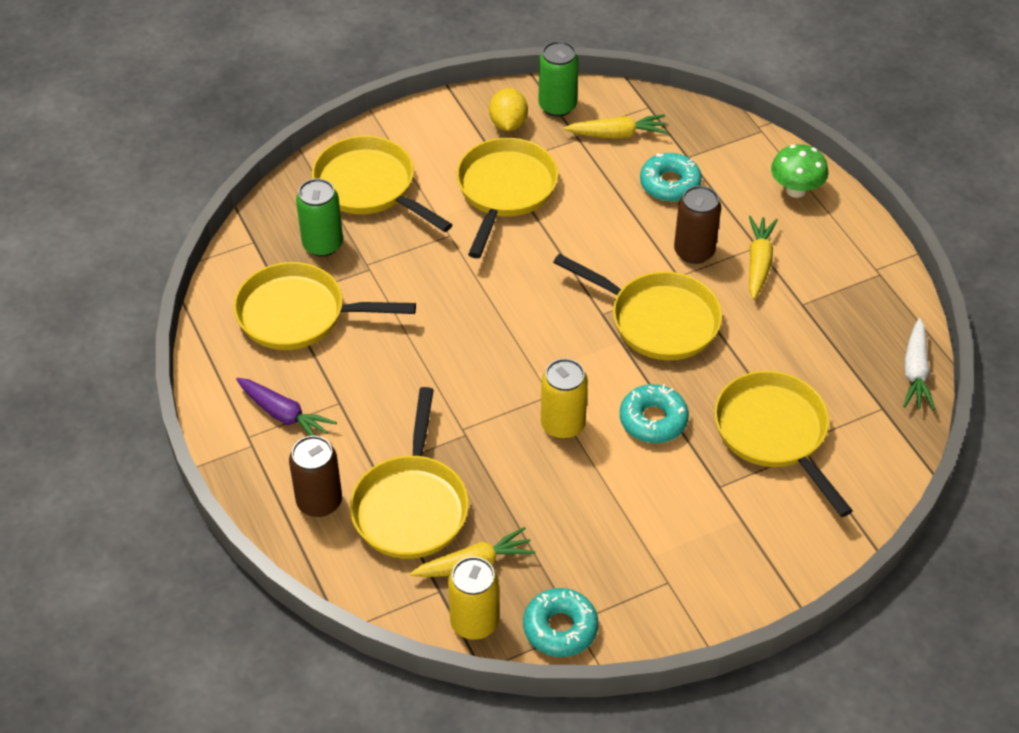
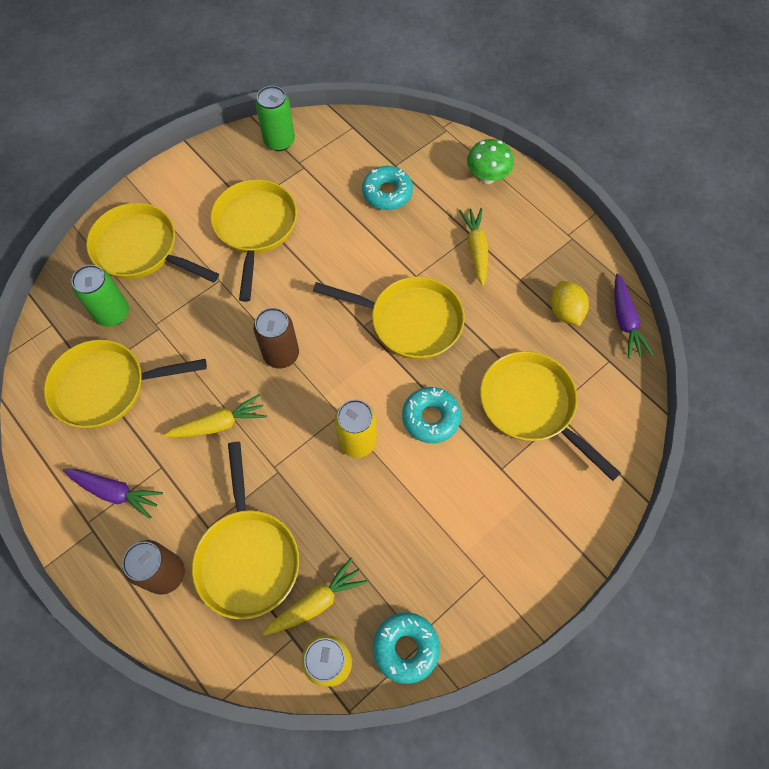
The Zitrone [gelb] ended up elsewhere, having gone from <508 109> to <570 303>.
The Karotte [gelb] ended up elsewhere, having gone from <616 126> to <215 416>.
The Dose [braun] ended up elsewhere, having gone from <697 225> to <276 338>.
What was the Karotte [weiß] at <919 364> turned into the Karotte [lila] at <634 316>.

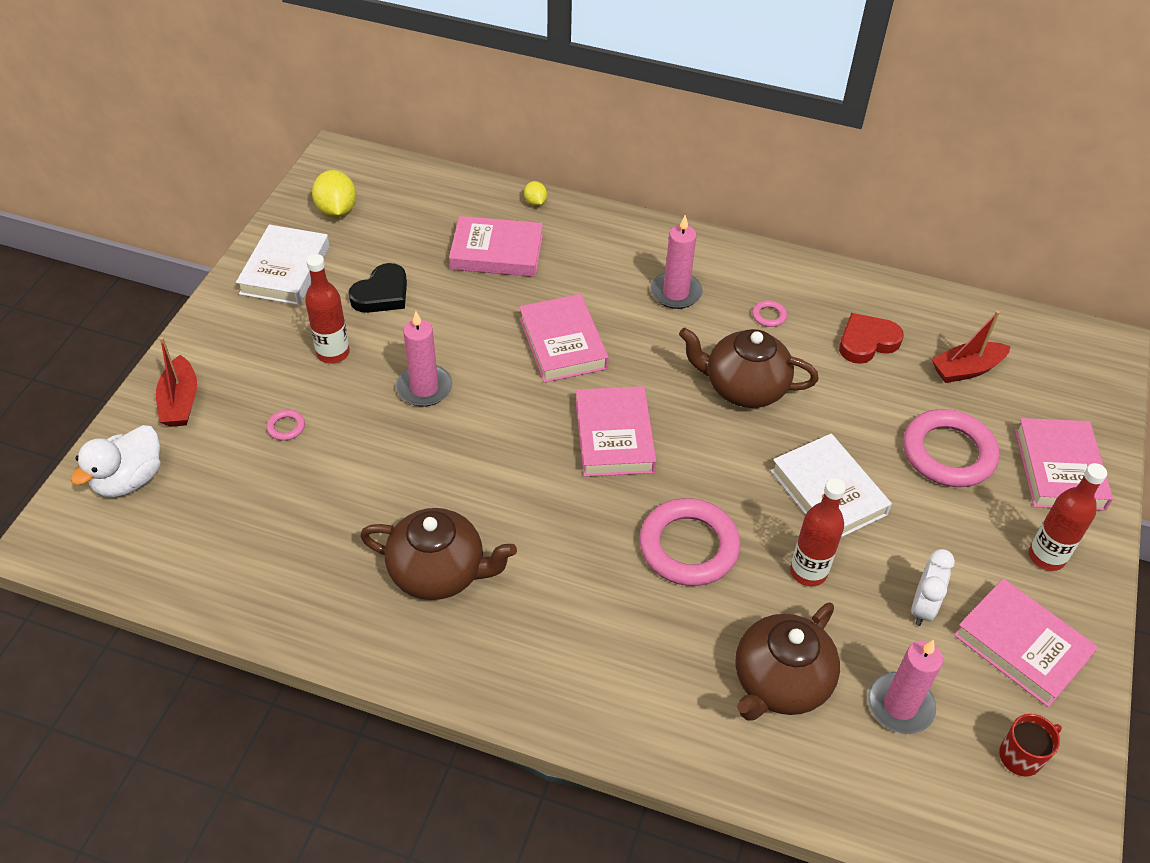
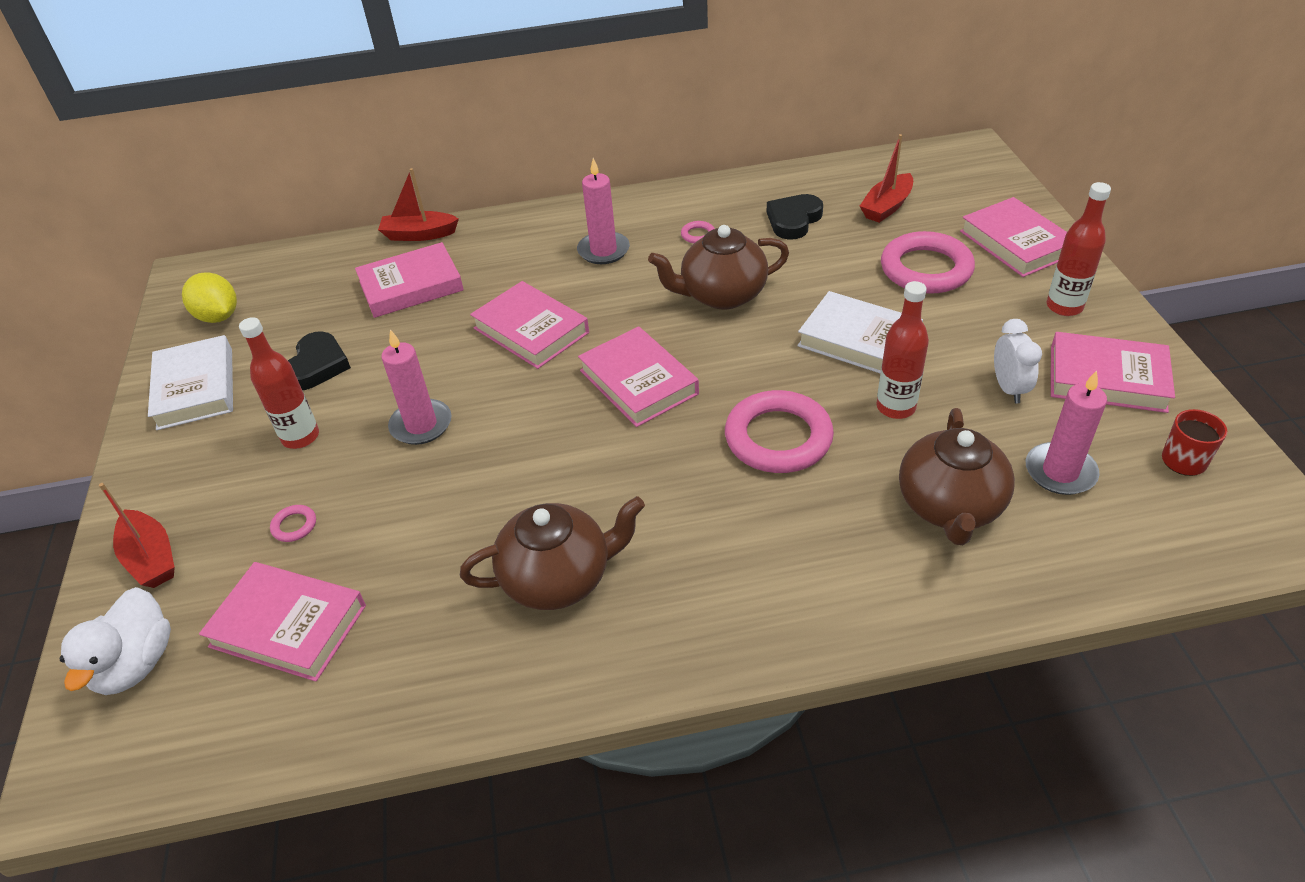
Where the Zitrone [gelb] stood at <535 193>, the Boot [rot] came to stand at <418 204>.
What was the Herz [rot] at <871 338> turned into the Herz [schwarz] at <795 217>.
The second view gained the Buch [rosa] at <282 622>.

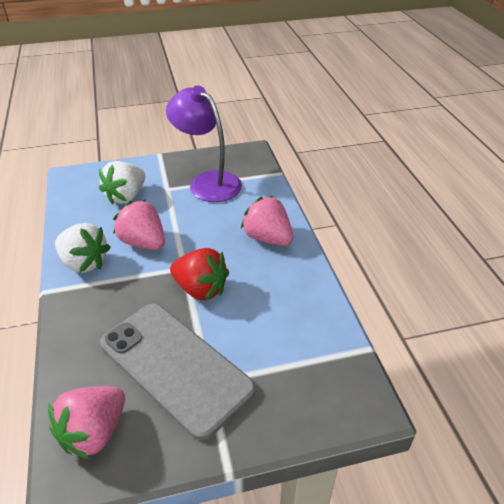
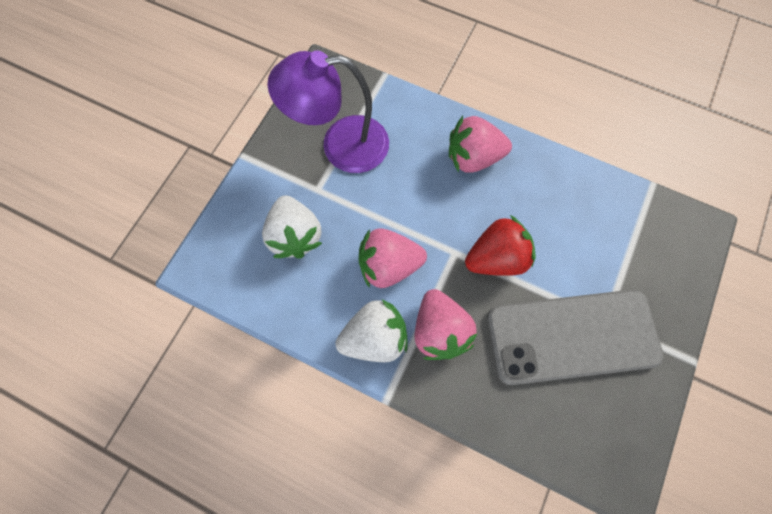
The Erdbeere [rosa] ended up elsewhere, having gone from <86 423> to <446 324>.

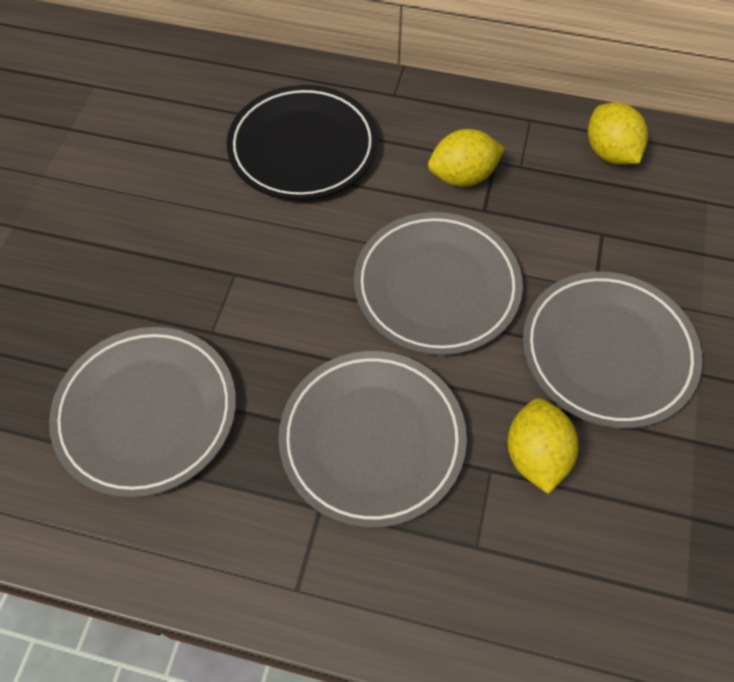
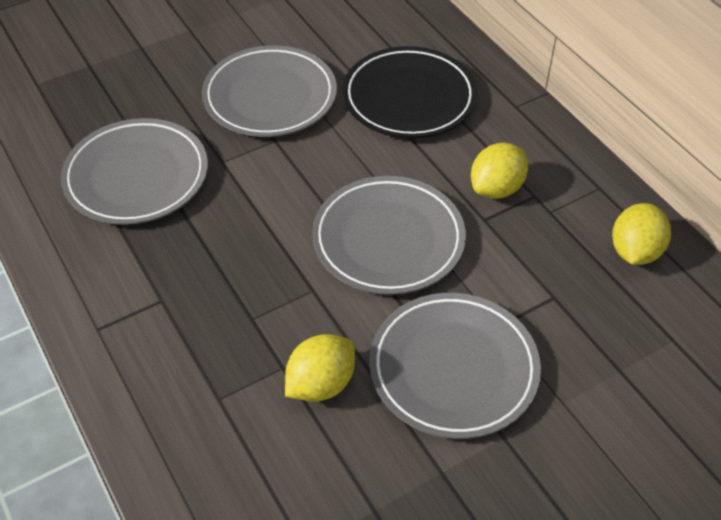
The Zitrone [gelb] at <466 158> ended up facing another way, 75 degrees counterclockwise from before.
The Teller [grau] ended up elsewhere, having gone from <372 439> to <269 91>.

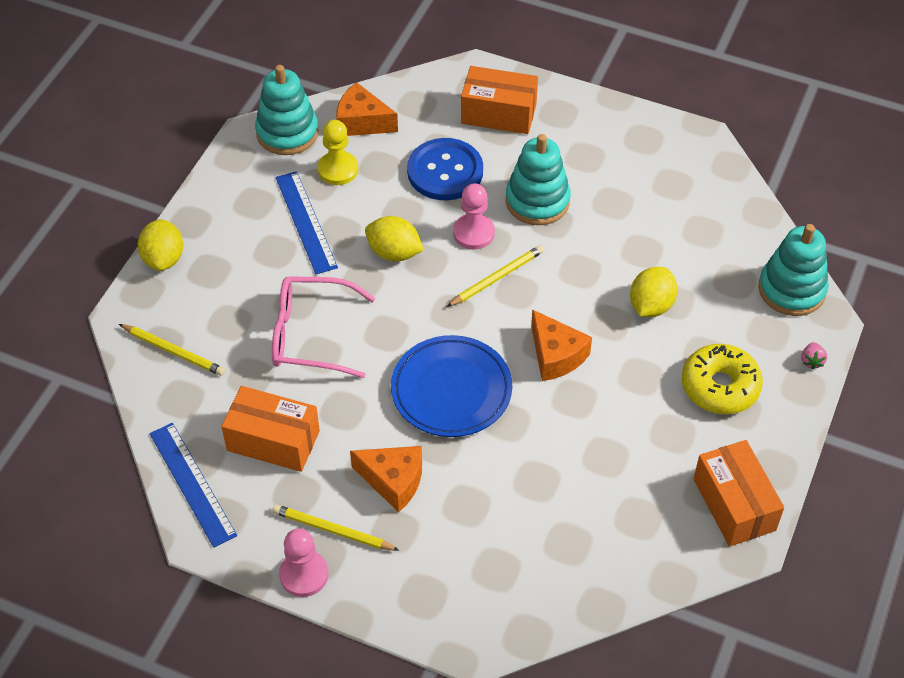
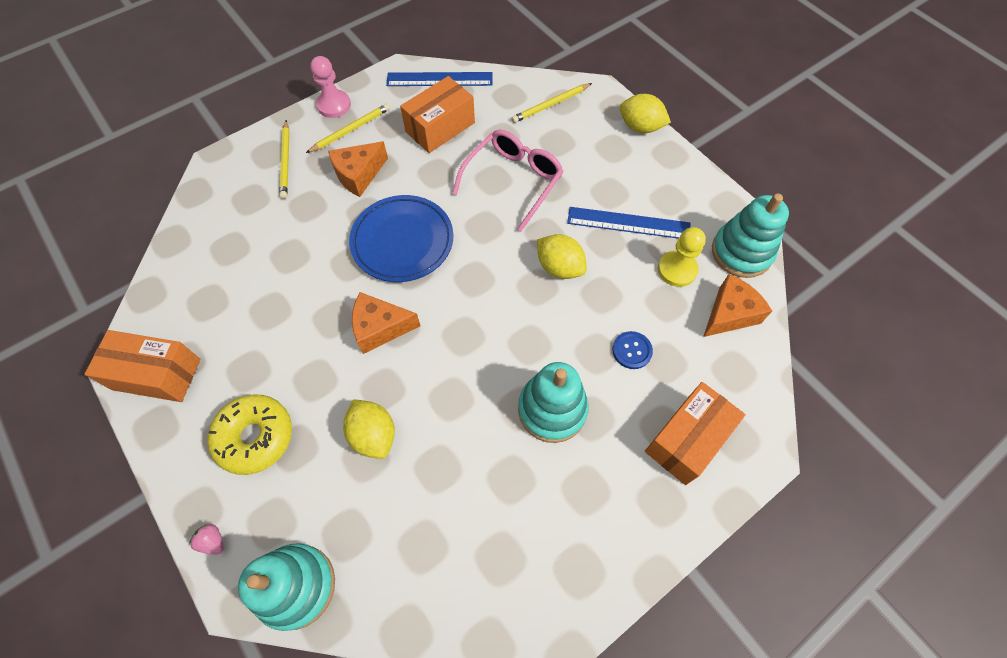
The size of the Knopf [blau] at <445 169> changed by a factor of 0.50.
The second view lost the Bauer [rosa] at <474 216>.
The Zitrone [gelb] at <394 239> ended up facing another way, 75 degrees clockwise from before.
The Bleistift [gelb] ended up elsewhere, having gone from <495 276> to <284 159>.

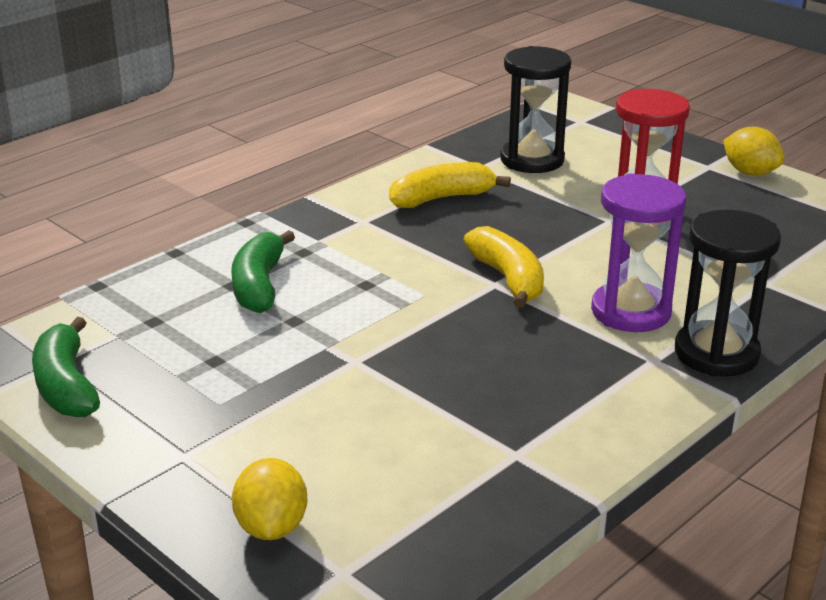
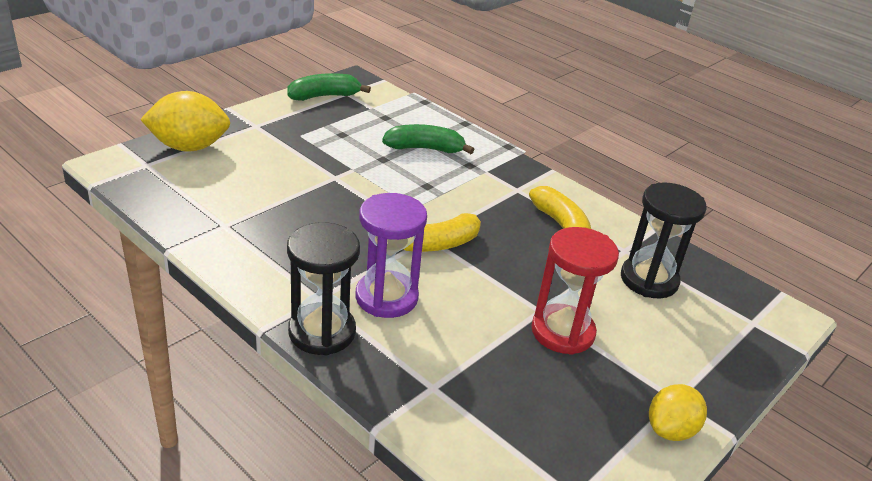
The size of the Zitrone [gelb] at <269 499> changed by a factor of 1.58.

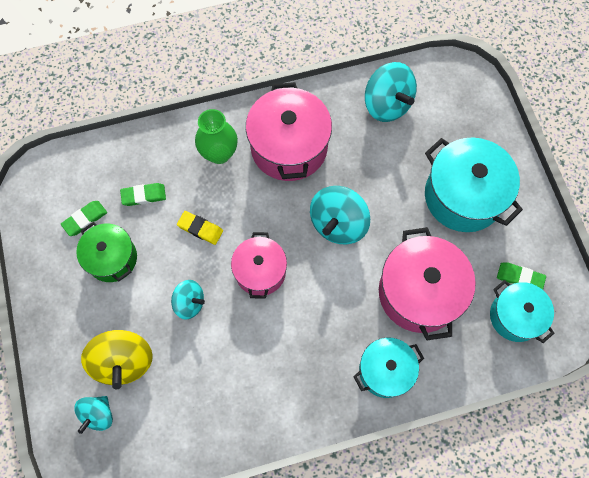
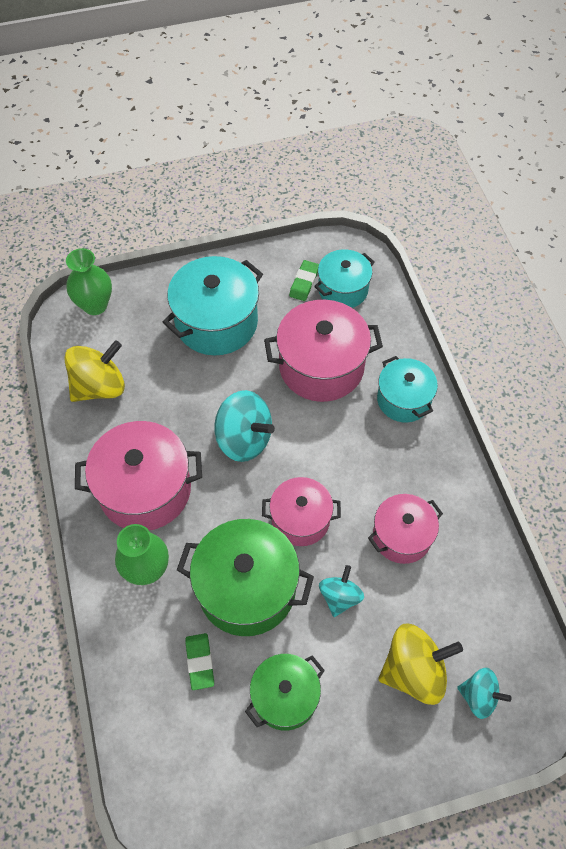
What was the Kreisel [türkis] at <391 92> turned into the Kreisel [gelb] at <95 371>.
The second view lost the Radiergummi [grün] at <84 218>.
Where the Radiergummi [gelb] stood at <200 228>, the Kochtopf [grün] came to stand at <245 577>.
The second view gained the Vase [grün] at <89 281>.
The second view gained the Kochtopf [rosa] at <405 529>.

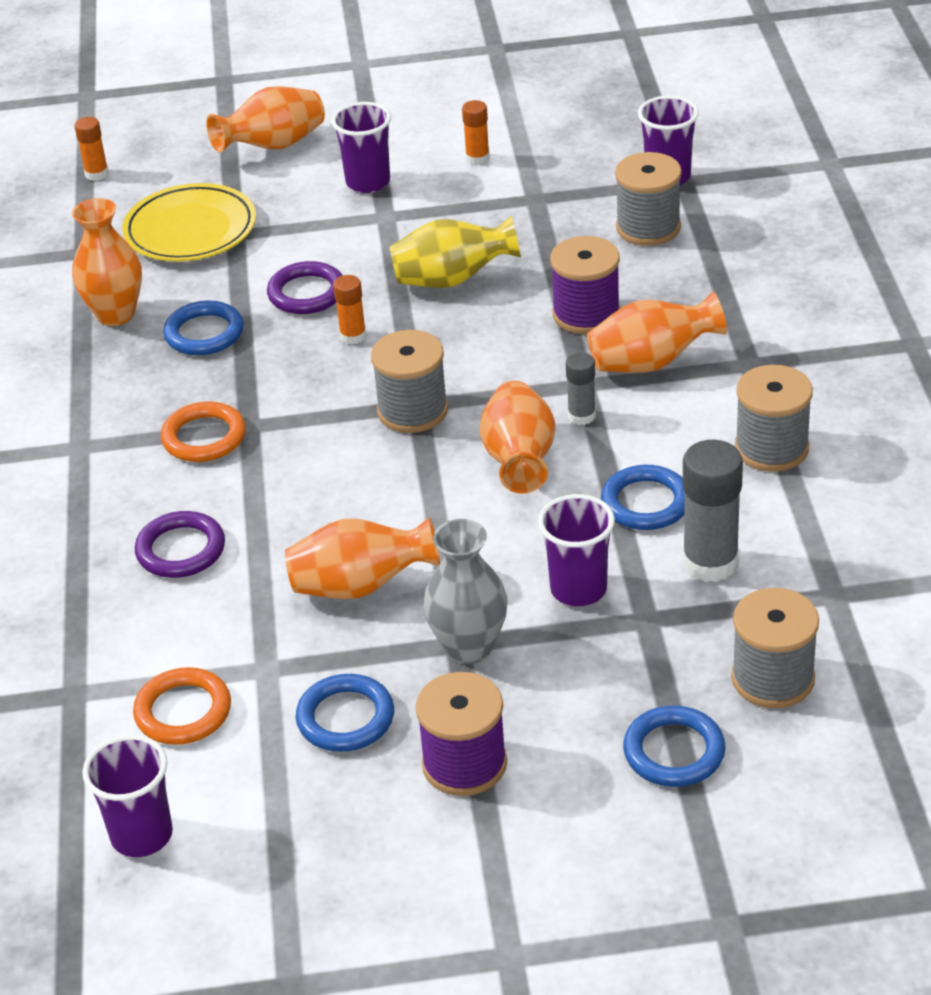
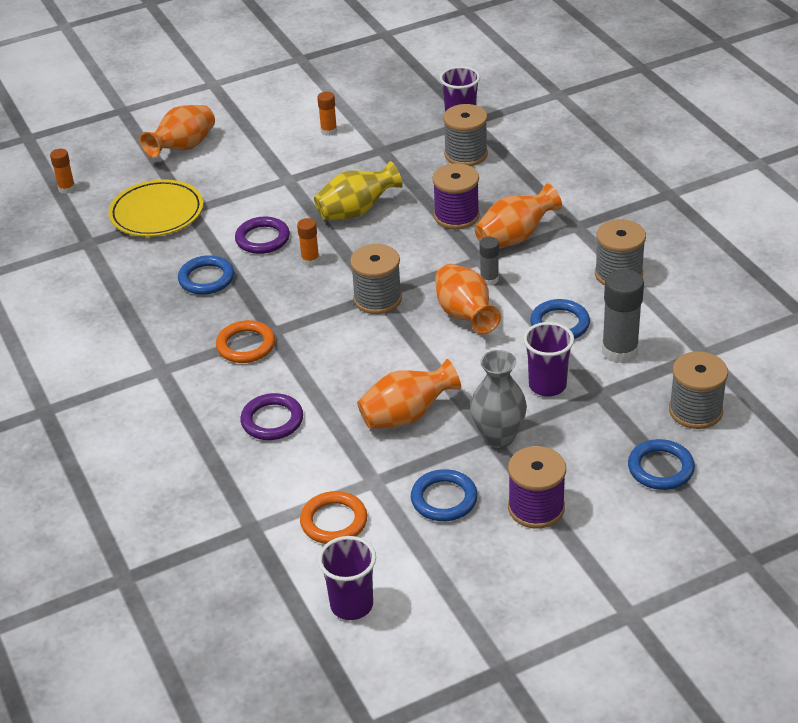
The second view lost the Becher [lila] at <361 147>.
The second view lost the Vase [orange] at <107 262>.

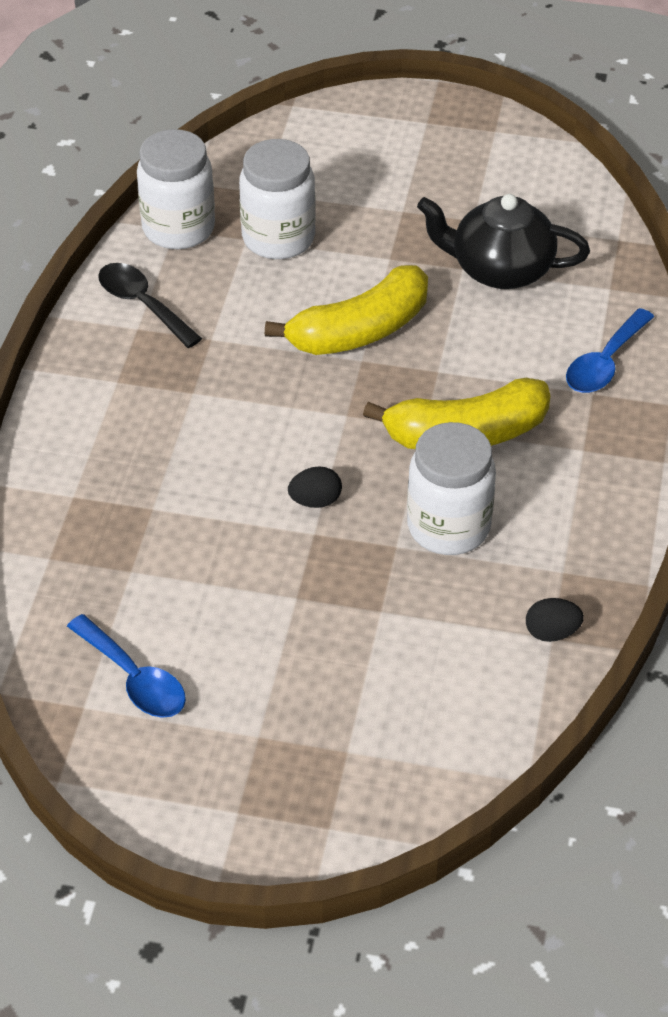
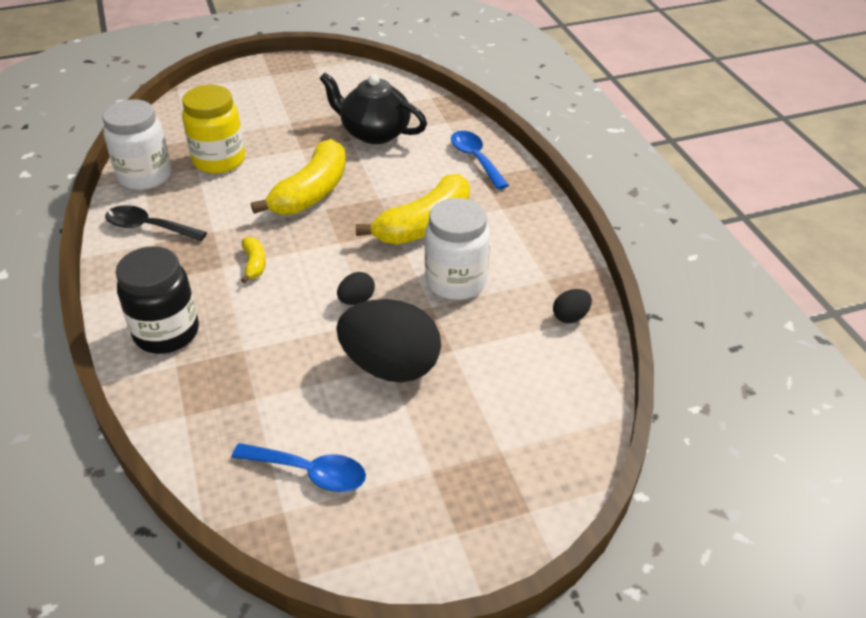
What was the Einmachglas [weiß] at <277 199> turned into the Einmachglas [gelb] at <213 129>.
The Teekanne [schwarz] at <503 241> ended up facing another way, 45 degrees clockwise from before.
The Löffel [blau] at <610 350> ended up facing another way, 150 degrees clockwise from before.
The second view gained the Banane [gelb] at <253 260>.
The second view gained the Einmachglas [schwarz] at <157 300>.
The second view gained the Ei [schwarz] at <388 340>.

